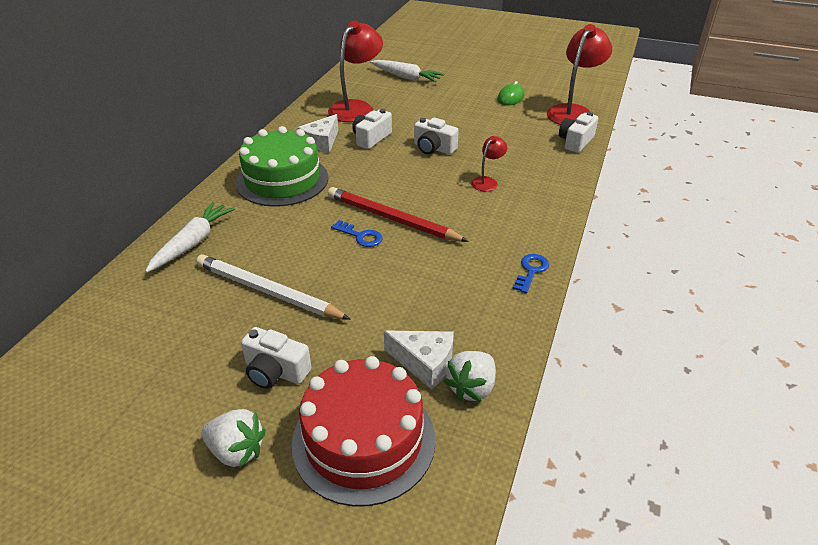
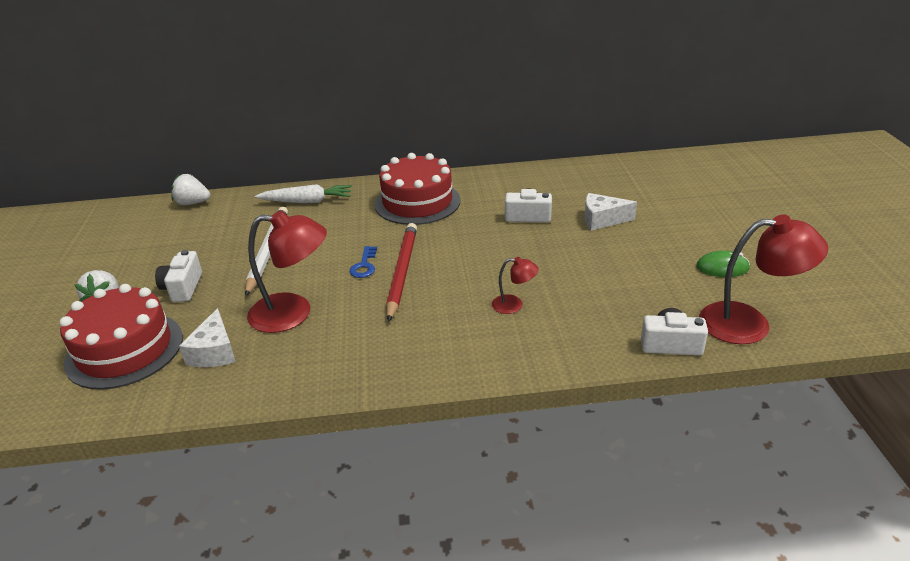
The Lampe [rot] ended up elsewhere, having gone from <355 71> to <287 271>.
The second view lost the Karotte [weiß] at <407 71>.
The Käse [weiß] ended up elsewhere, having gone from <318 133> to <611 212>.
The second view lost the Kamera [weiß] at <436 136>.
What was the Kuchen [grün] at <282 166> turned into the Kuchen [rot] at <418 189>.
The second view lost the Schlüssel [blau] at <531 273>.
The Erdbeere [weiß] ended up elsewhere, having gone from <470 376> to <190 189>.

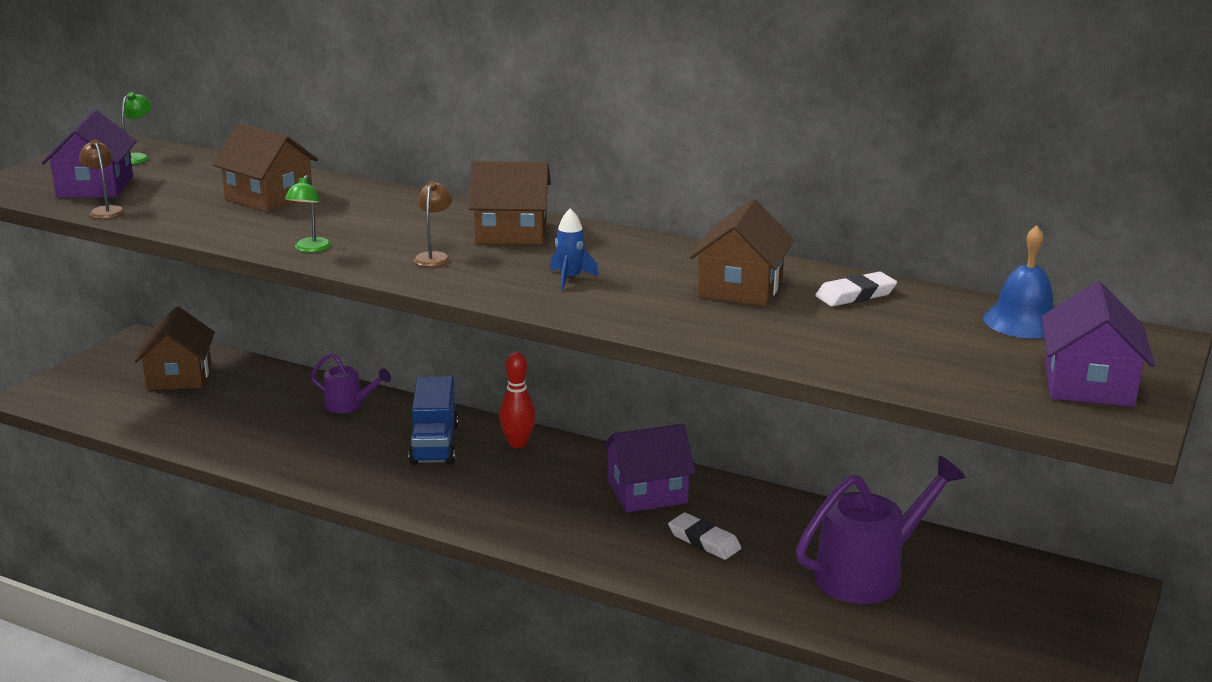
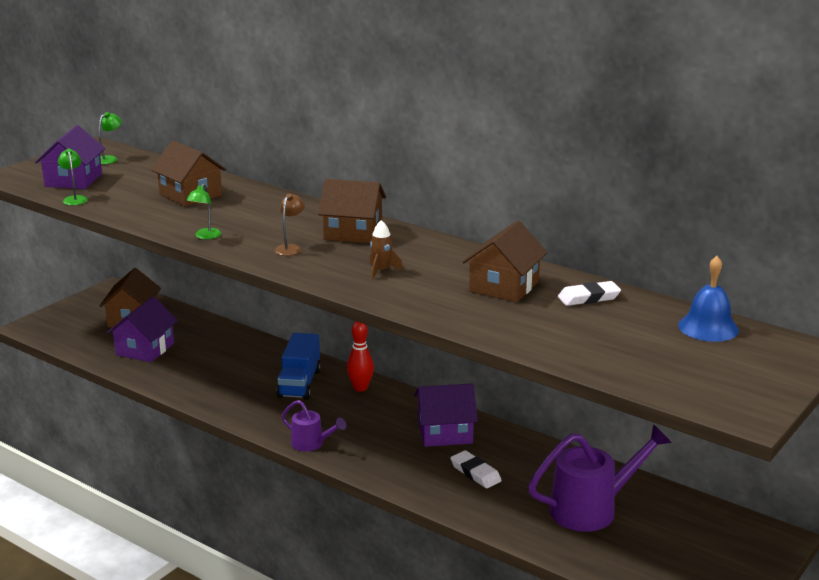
What was the Lampe [braun] at <102 179> turned into the Lampe [grün] at <73 176>.
What was the Rakete [blau] at <574 249> turned into the Rakete [braun] at <386 249>.
The Haus [lila] ended up elsewhere, having gone from <1098 344> to <142 329>.
The Gießkanne [lila] ended up elsewhere, having gone from <351 383> to <313 426>.

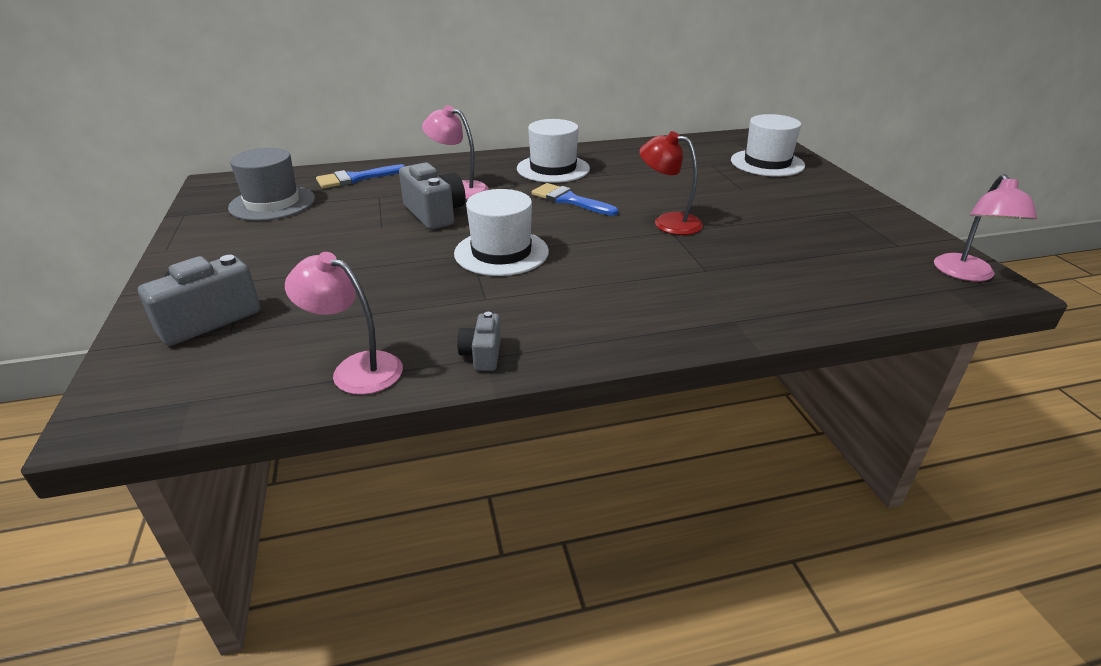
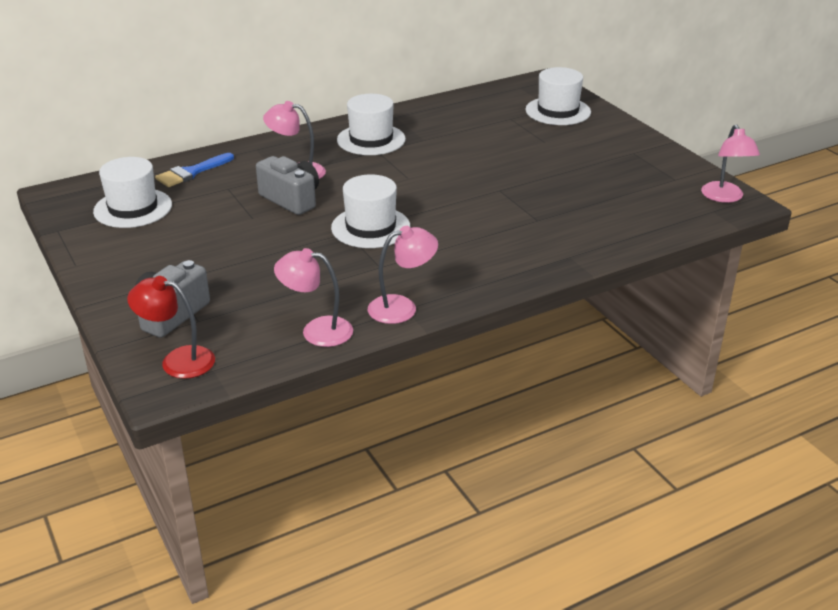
The Lampe [rot] ended up elsewhere, having gone from <671 183> to <171 327>.
What was the Hut [grau] at <271 184> turned into the Hut [weiß] at <132 192>.
The second view lost the Pinsel [blau] at <574 199>.
Where the Kamera [grau] stood at <479 341>, the Lampe [rosa] came to stand at <403 275>.

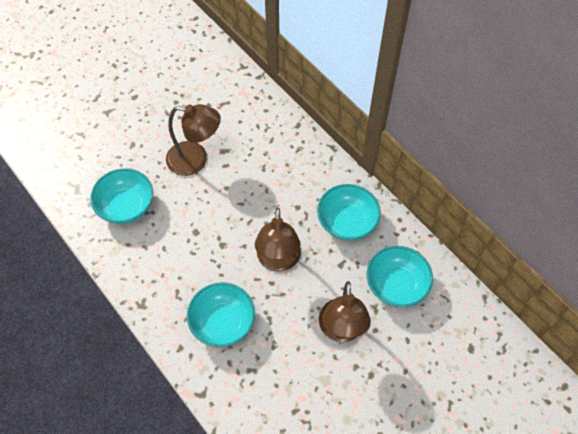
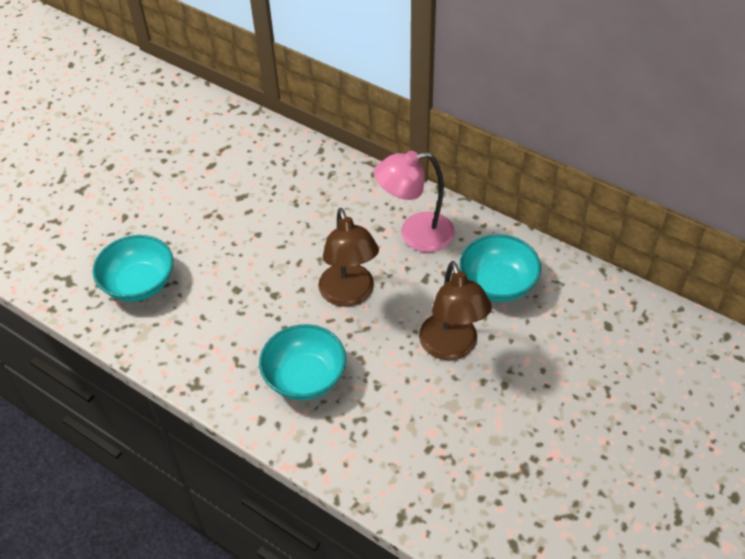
The second view lost the Lampe [braun] at <193 140>.
Where the Schüssel [türkis] stood at <349 212>, the Lampe [rosa] came to stand at <414 201>.

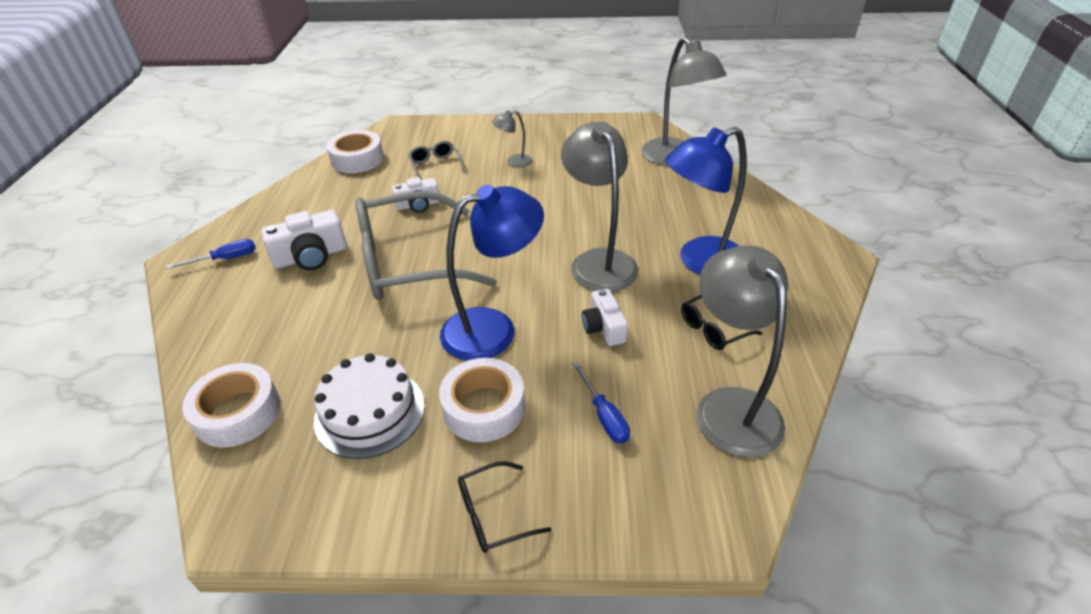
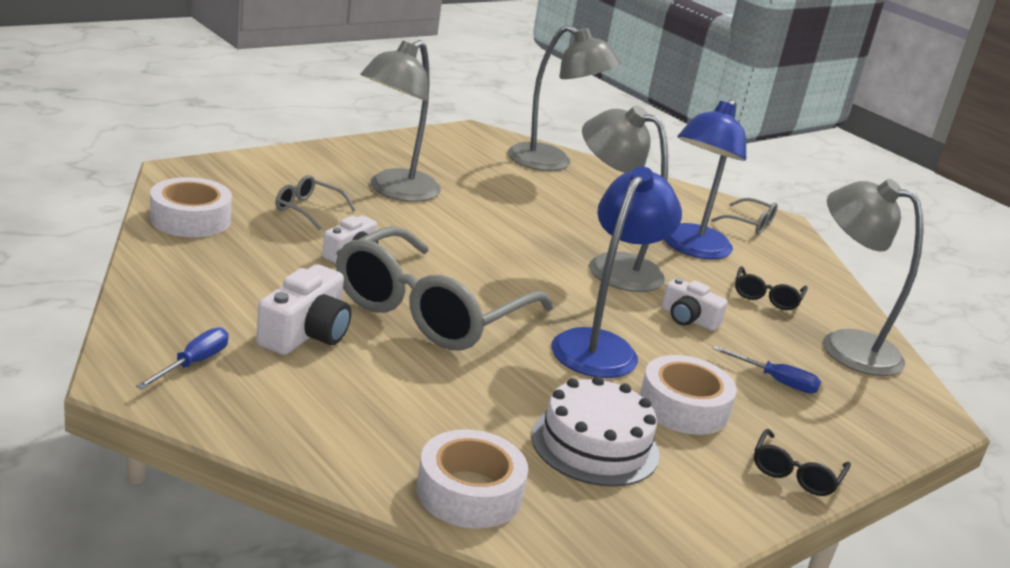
The size of the Lampe [grau] at <512 139> changed by a factor of 2.13.
The second view gained the Brille [grau] at <744 216>.

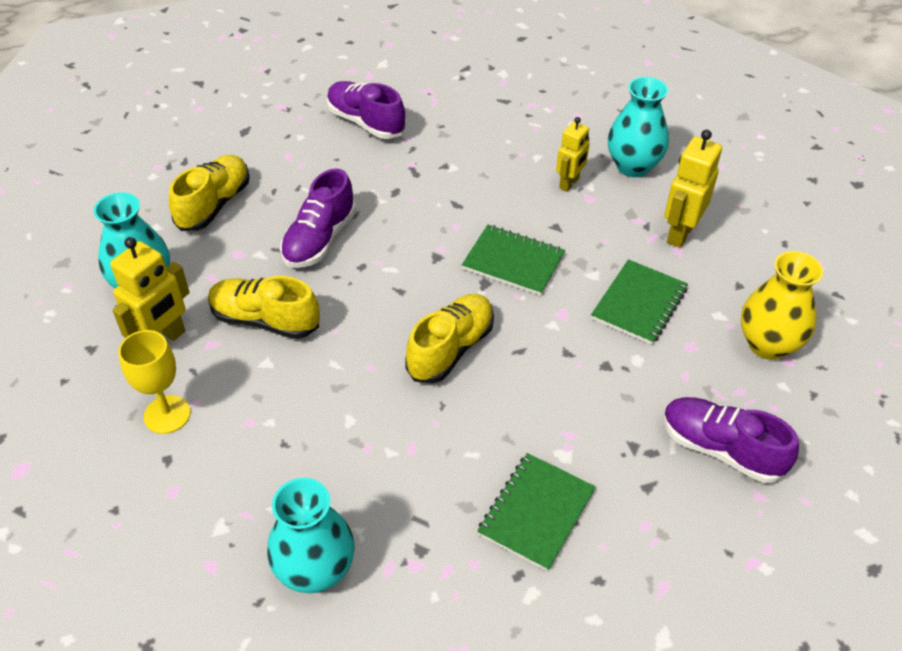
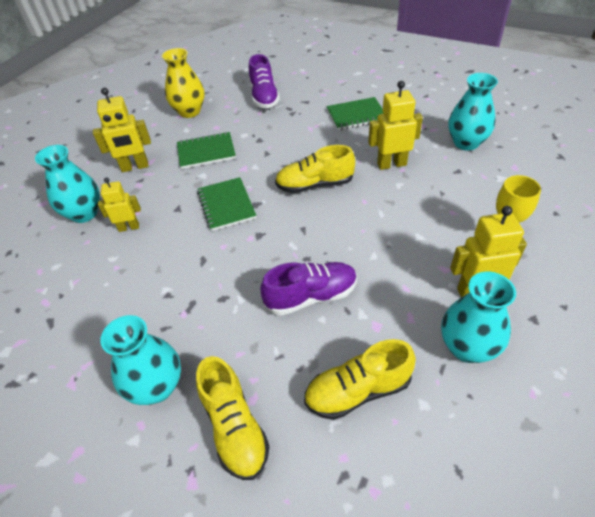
Where the Schuh [lila] stood at <366 110>, the Vase [türkis] came to stand at <140 360>.
The Schuh [gelb] ended up elsewhere, having gone from <264 307> to <233 418>.
The second view gained the Roboter [gelb] at <395 125>.

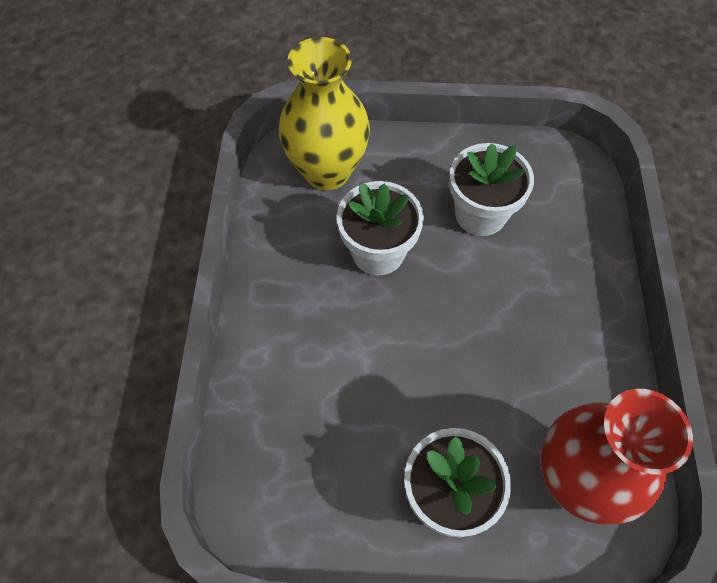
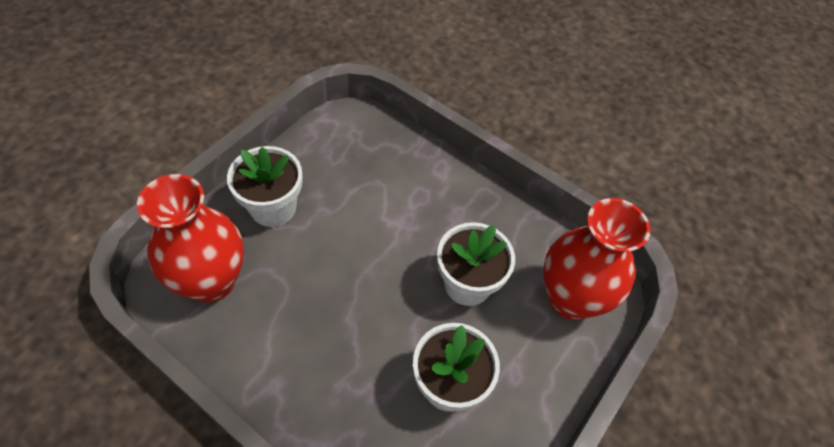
What was the Vase [gelb] at <324 113> turned into the Vase [rot] at <596 259>.

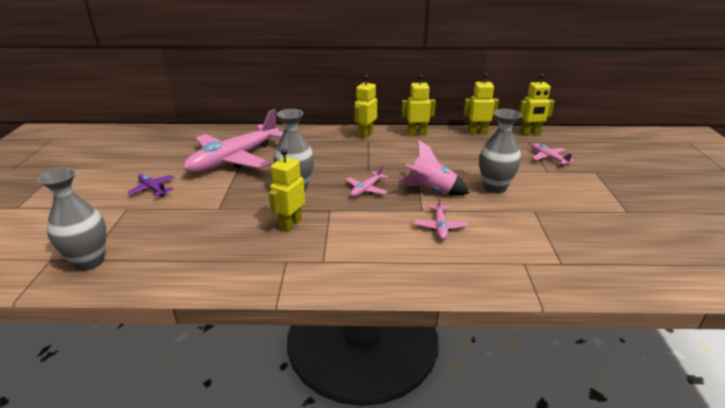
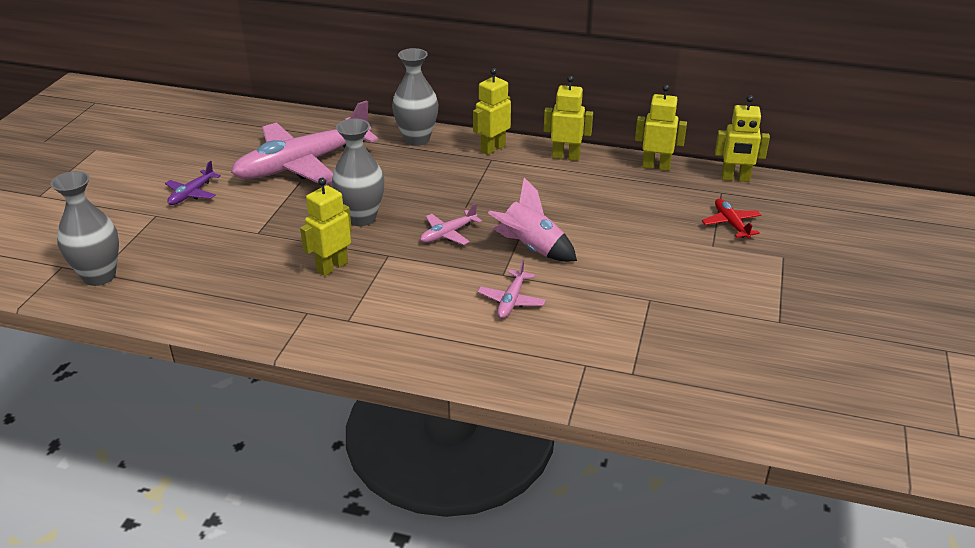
The Vase [grau] ended up elsewhere, having gone from <500 151> to <415 97>.
What was the Flugzeug [rosa] at <553 154> turned into the Flugzeug [rot] at <731 218>.
The Flugzeug [lila] at <150 185> ended up facing another way, 120 degrees counterclockwise from before.

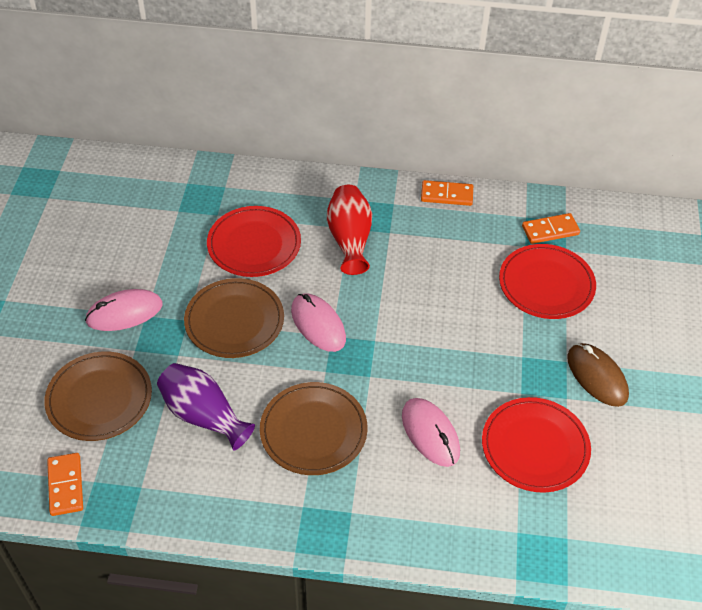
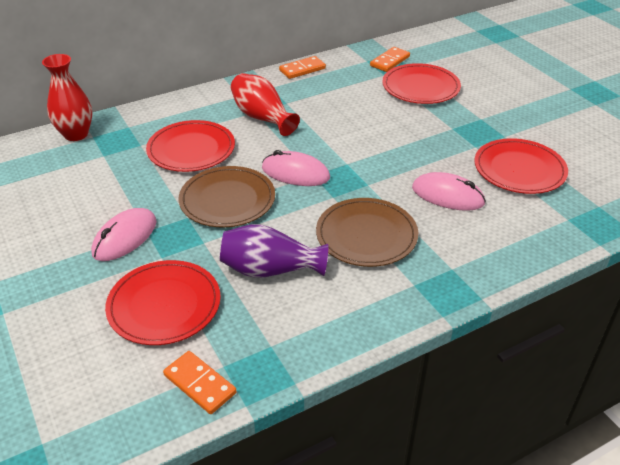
The second view lost the Computermaus [braun] at <598 375>.
What was the Teller [braun] at <98 396> turned into the Teller [rot] at <163 302>.
The second view gained the Vase [rot] at <67 97>.

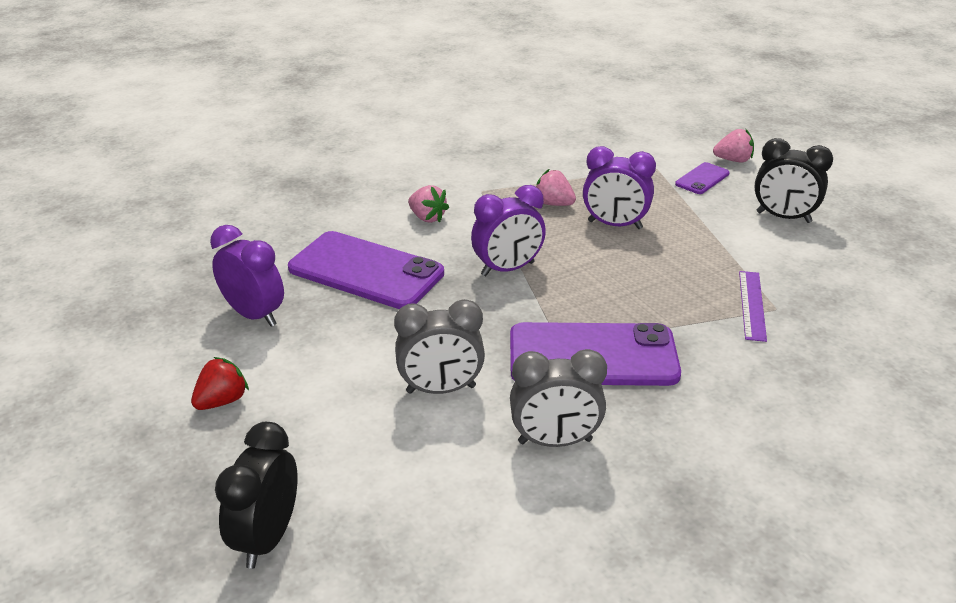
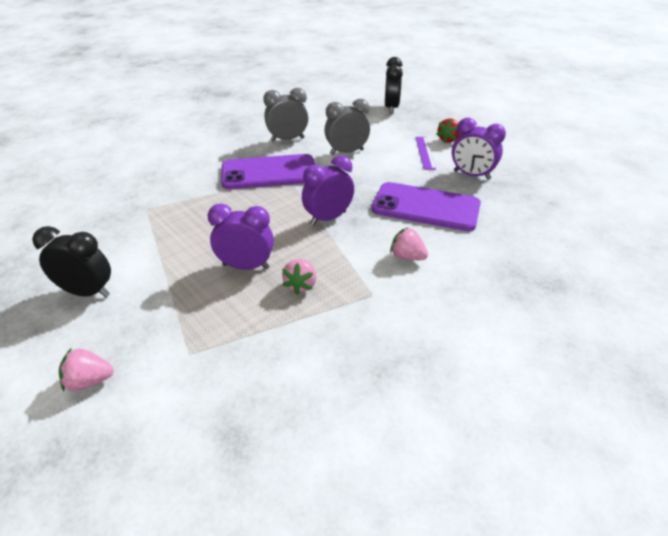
The second view lost the Handy [lila] at <702 178>.
The Erdbeere [rosa] at <556 187> ended up facing another way, 75 degrees clockwise from before.
The Lineal [lila] ended up elsewhere, having gone from <753 306> to <425 153>.

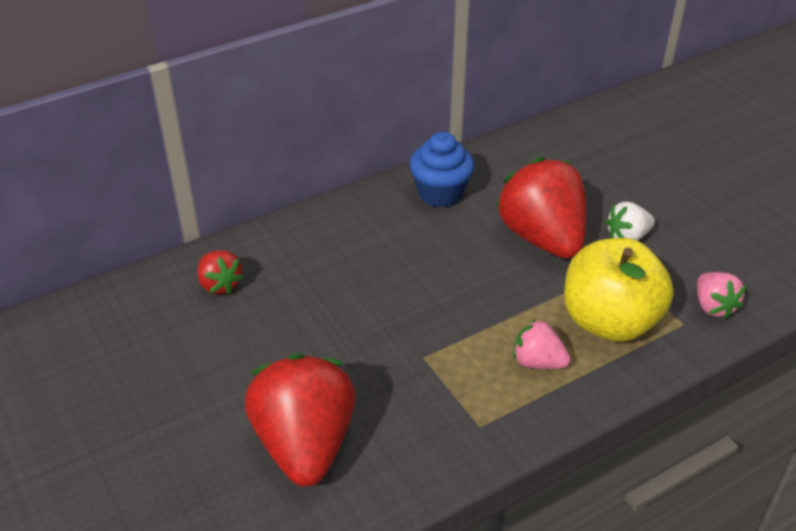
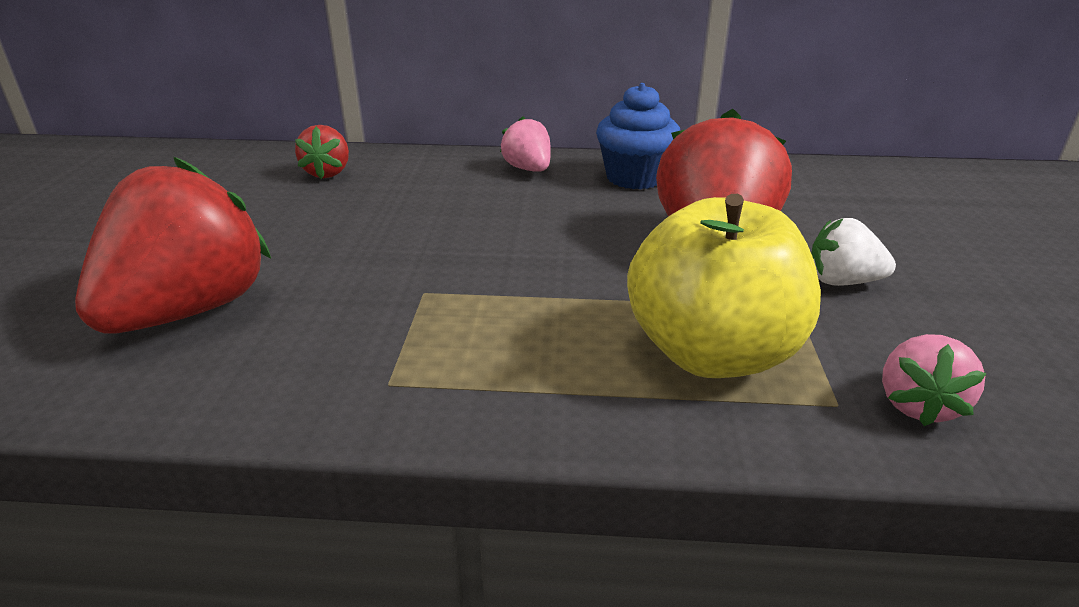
The Erdbeere [rosa] ended up elsewhere, having gone from <542 344> to <525 144>.

